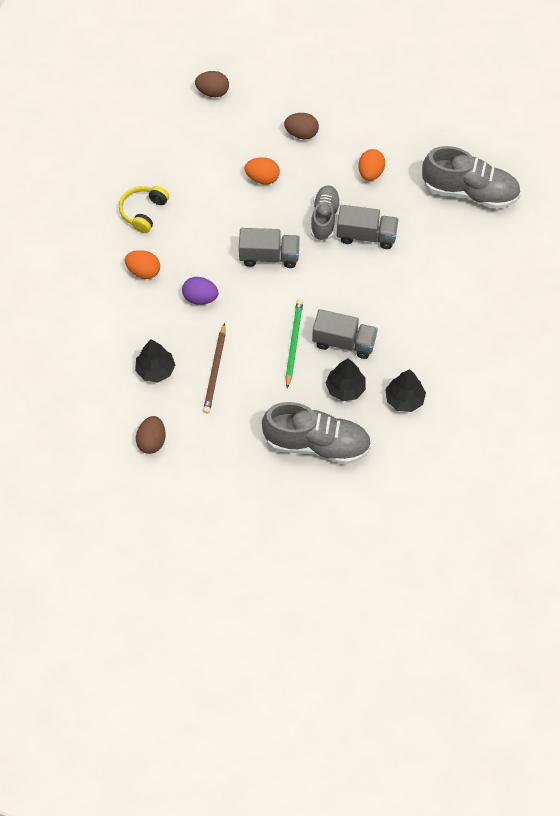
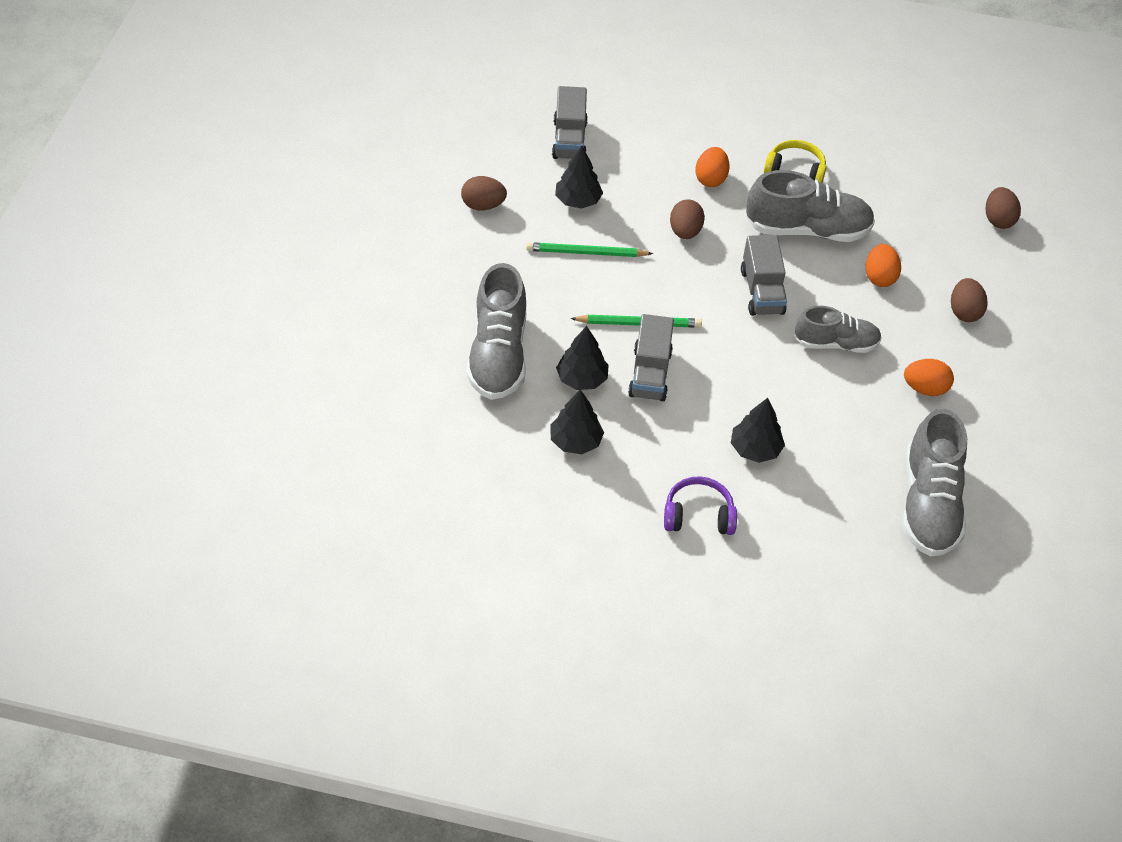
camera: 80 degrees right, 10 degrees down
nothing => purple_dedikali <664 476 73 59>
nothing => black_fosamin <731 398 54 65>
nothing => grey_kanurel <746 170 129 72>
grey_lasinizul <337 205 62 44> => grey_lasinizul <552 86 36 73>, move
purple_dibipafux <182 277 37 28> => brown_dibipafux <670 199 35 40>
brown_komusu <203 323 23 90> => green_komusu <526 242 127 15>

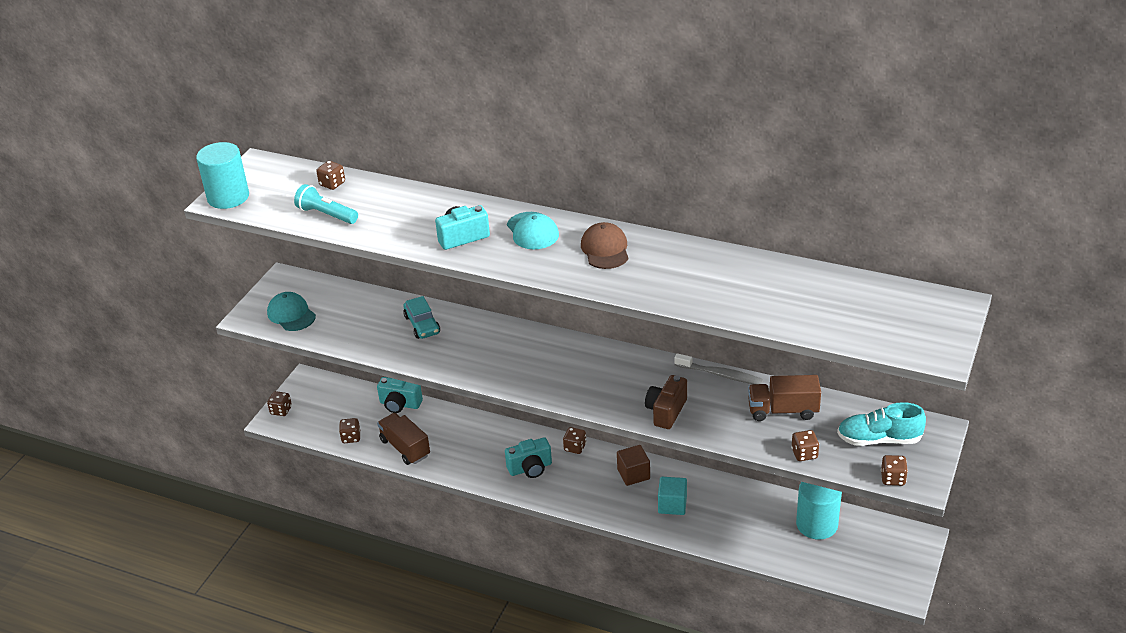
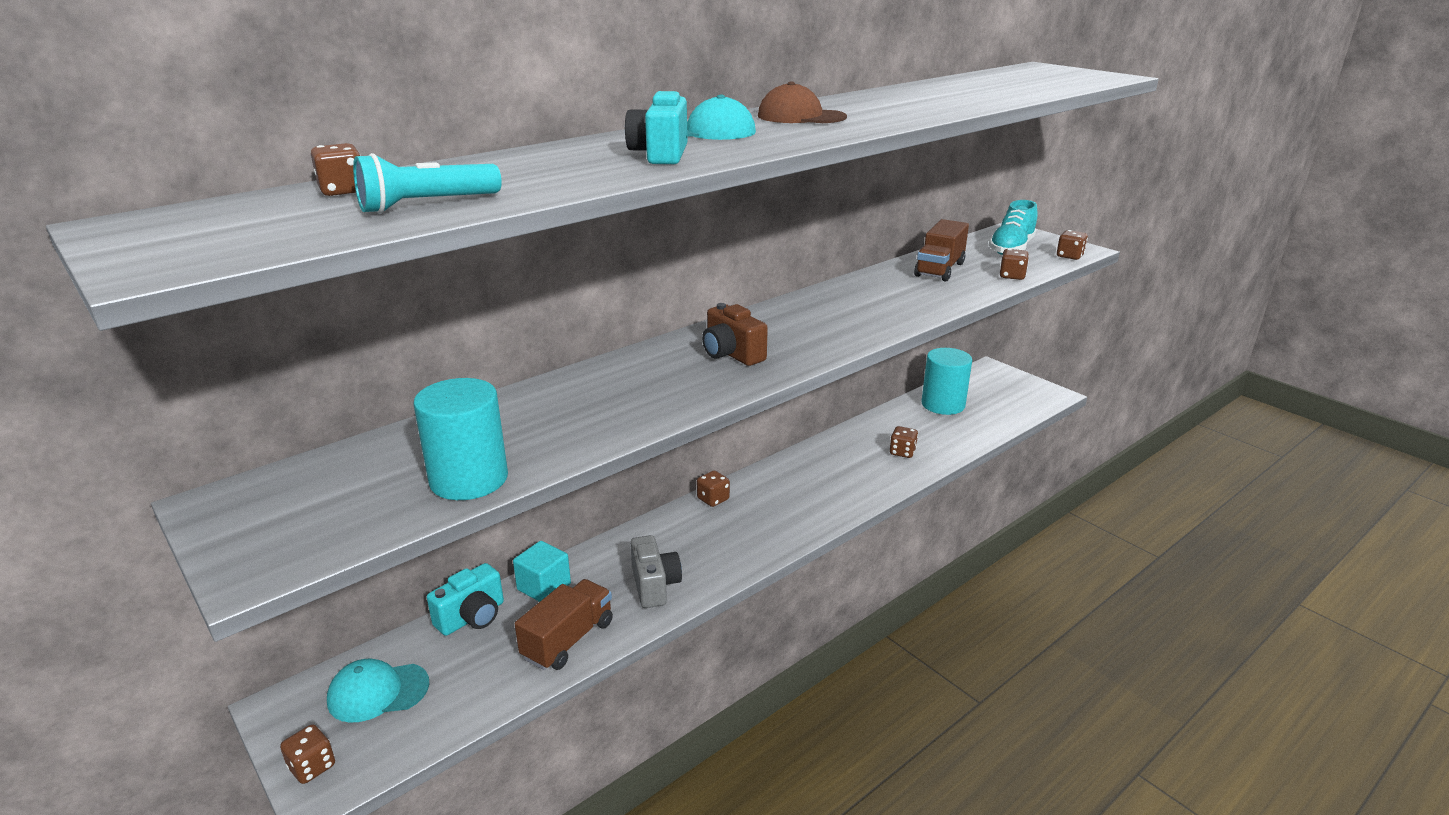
camera: 65 degrees left, 10 degrees down
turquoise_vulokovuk <403 296 37 43> => nothing
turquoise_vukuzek <505 437 47 41> => nothing
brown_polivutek <617 445 33 41> => nothing
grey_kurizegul <674 353 89 31> => nothing
nothing => grey_vukuzek <630 535 52 73>
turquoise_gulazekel <196 142 53 67> => turquoise_gulazekel <414 378 94 122>, move
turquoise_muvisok <267 292 49 39> => turquoise_muvisok <327 658 102 65>, move
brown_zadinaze <339 418 21 25> => brown_zadinaze <890 426 28 32>, move
brown_vukuzek <645 375 42 54> => brown_vukuzek <702 303 66 63>, move
turquoise_polivutek <658 477 29 38> => turquoise_polivutek <513 541 58 61>, move
brown_lasinizul <377 413 53 52> => brown_lasinizul <515 579 98 91>, 135 degrees clockwise

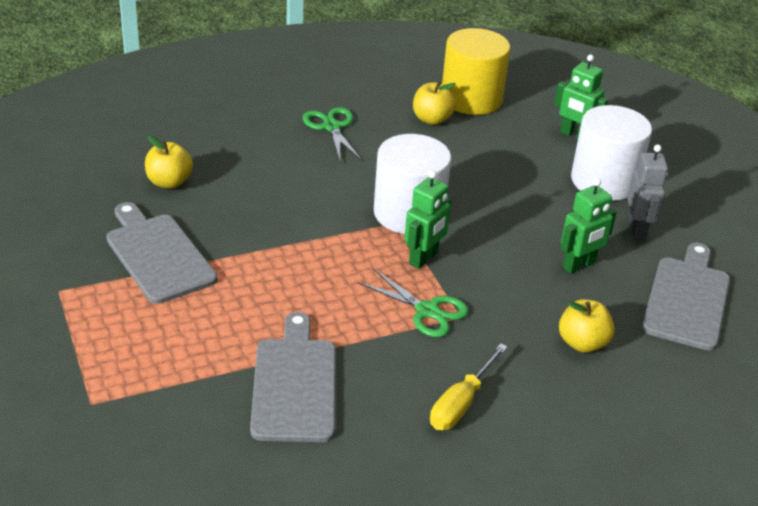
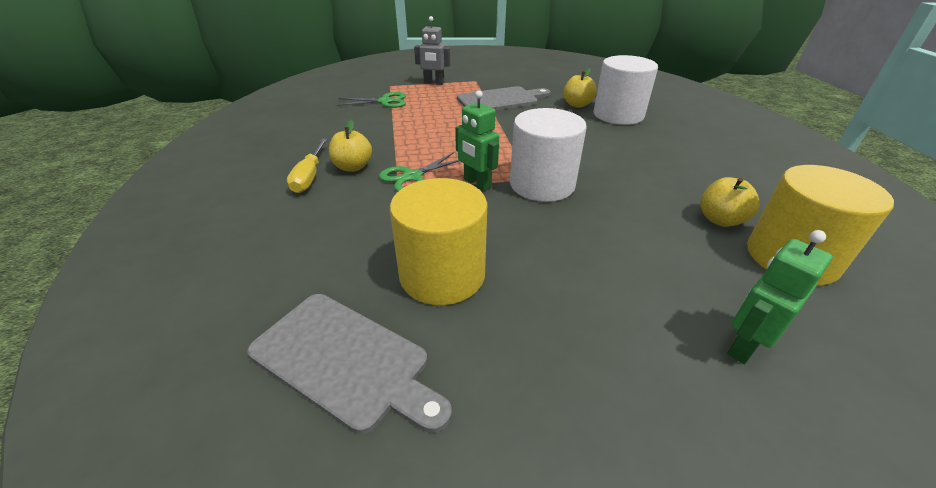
camera: 105 degrees right, 0 degrees up
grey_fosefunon <250 312 86 130> => nothing
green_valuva <302 107 60 54> => green_valuva <337 92 69 16>, move
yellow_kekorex <559 299 56 54> => yellow_kekorex <329 120 43 52>, move
white_gulazekel <571 105 81 96> => white_gulazekel <593 55 65 70>, move
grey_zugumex <627 144 41 96> => grey_zugumex <414 16 36 69>, move
green_zugumex <561 178 56 96> => yellow_gulazekel <390 178 97 127>
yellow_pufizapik <430 343 78 87> => yellow_pufizapik <287 139 41 54>, 135 degrees counterclockwise

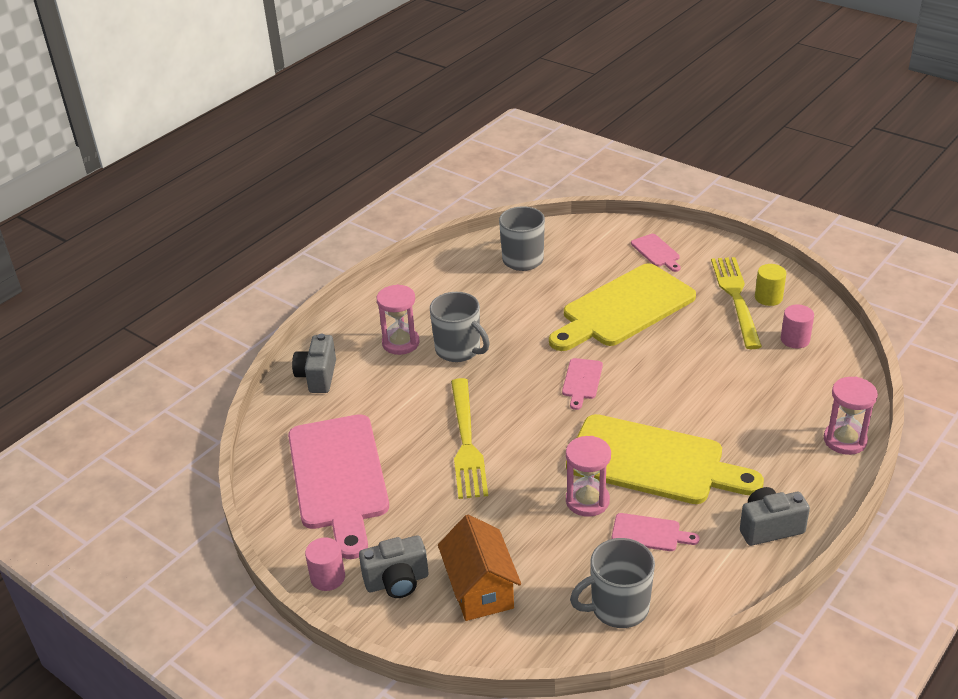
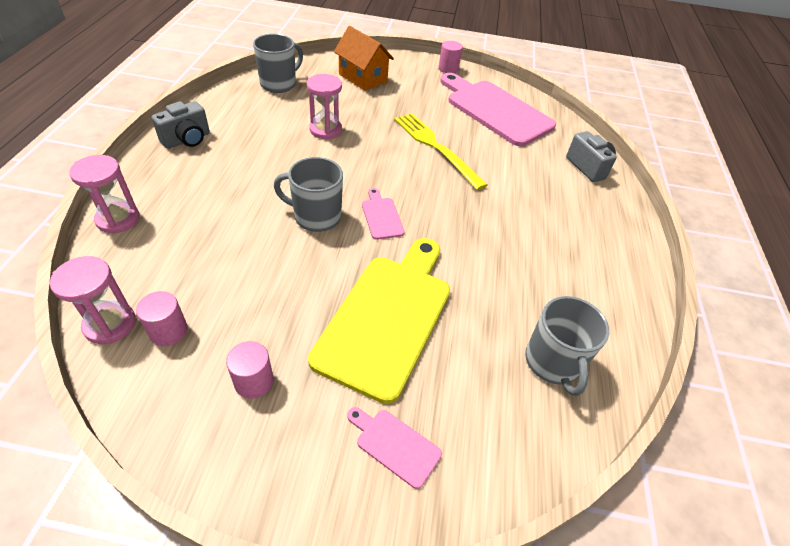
camera: 145 degrees right, 10 degrees up
grey_vukuzek <359 535 69 63> => nothing
yellow_fosefunon <566 414 198 90> => nothing
pink_fosefunon <612 513 88 38> => nothing
yellow_gulazekel <755 264 31 42> => nothing
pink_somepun <377 284 42 71> => pink_somepun <50 256 86 88>, move
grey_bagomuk <430 292 60 70> => grey_bagomuk <274 157 69 75>, move
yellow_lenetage <711 257 51 92> => pink_gulazekel <226 341 48 58>

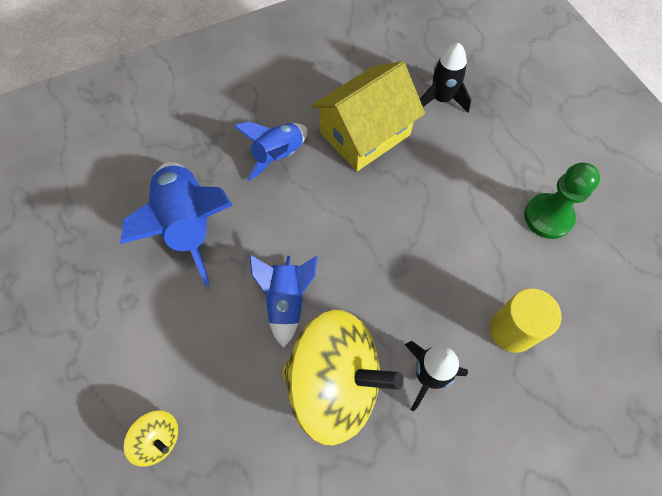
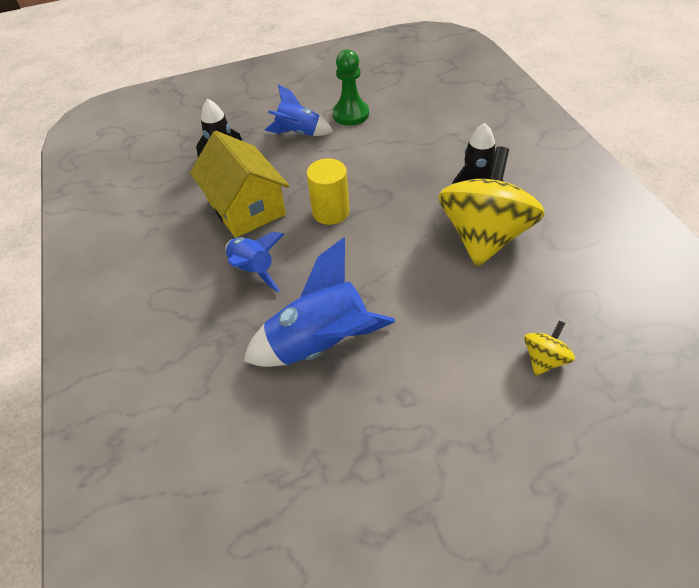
camera: 80 degrees left, 15 degrees down
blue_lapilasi <249 255 69 93> => blue_lapilasi <265 84 68 52>, move
yellow_gulazekel <490 288 72 65> => yellow_gulazekel <307 158 43 67>, move

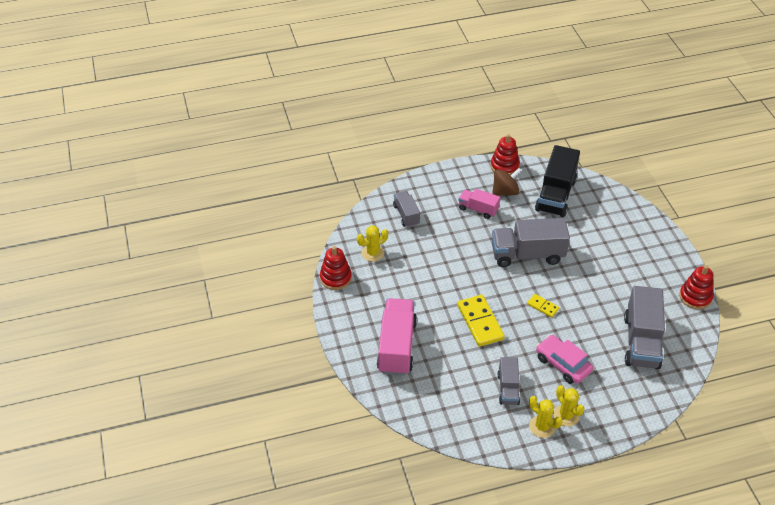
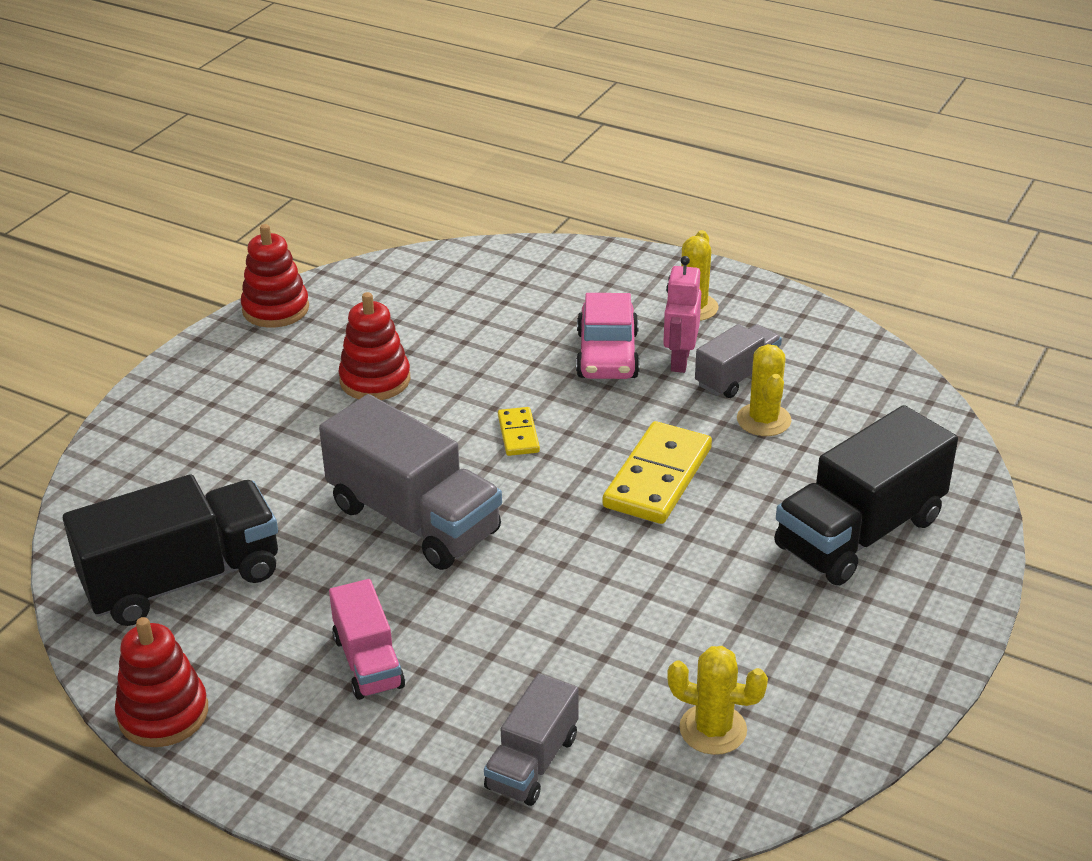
camera: 135 degrees left, 10 degrees down
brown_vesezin <492 168 30 28> => nothing
grey_lasinizul <624 286 41 83> => nothing
nothing => pink_zugumex <663 256 38 117>
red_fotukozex <320 246 32 44> => red_fotukozex <338 292 72 108>, move
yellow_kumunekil <529 396 34 42> => yellow_kumunekil <737 344 54 92>, move
pink_lasinizul <377 298 40 77> => black_lasinizul <774 405 184 180>

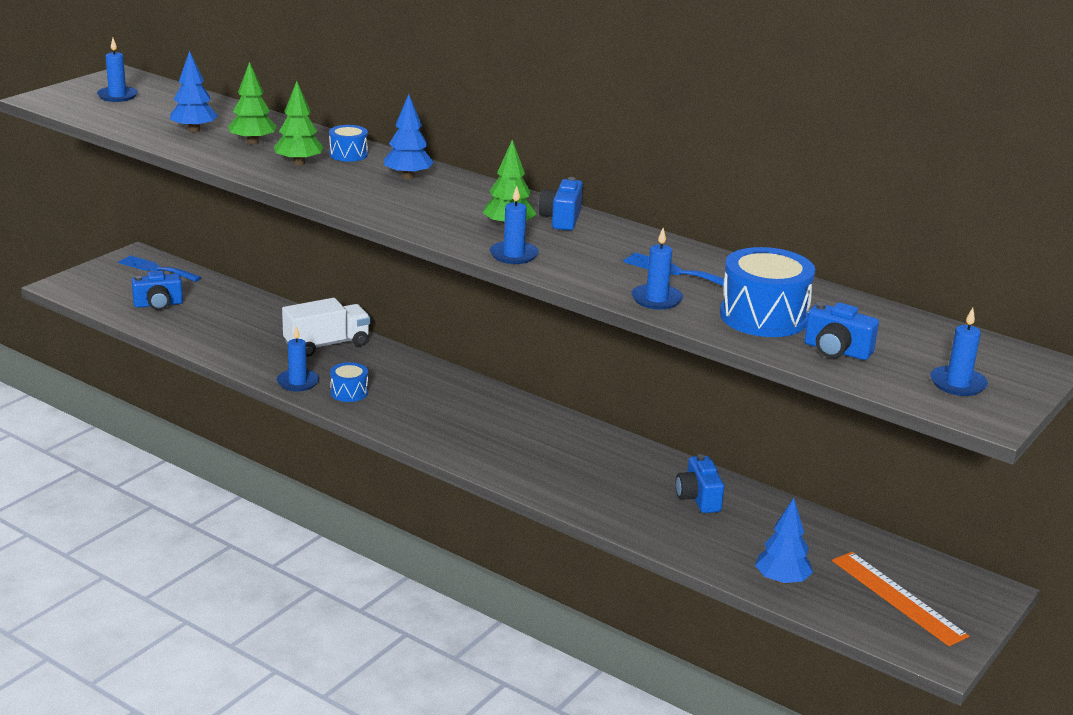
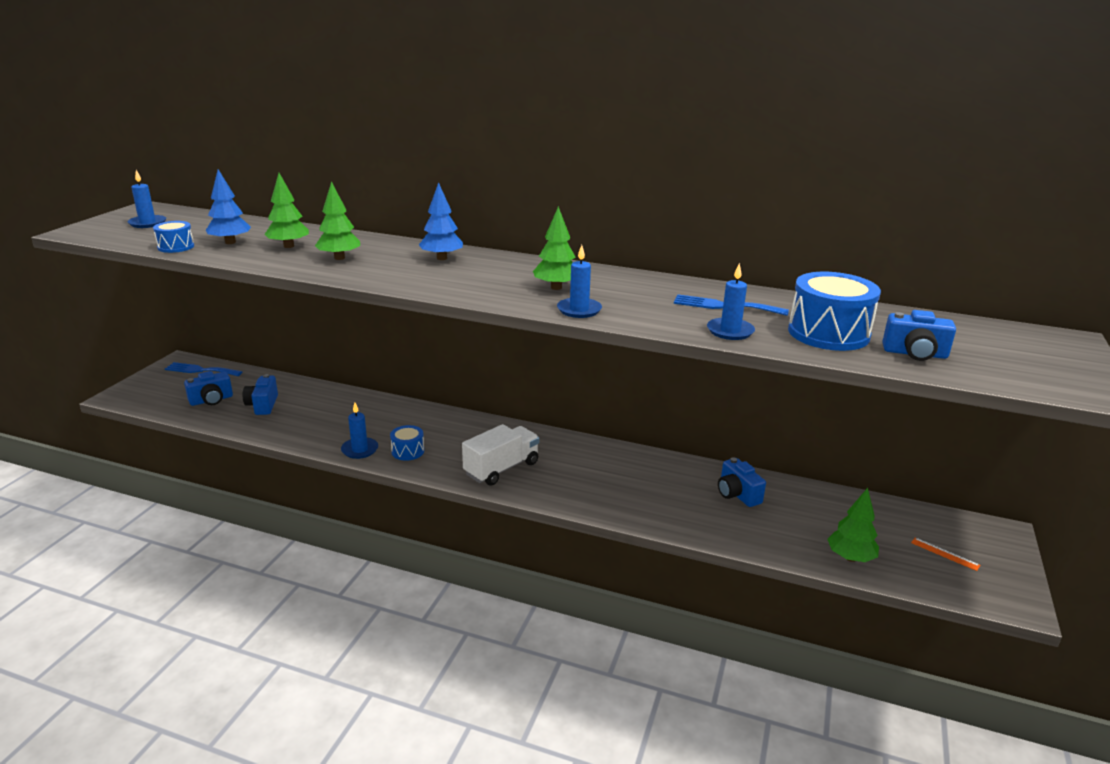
camera: 15 degrees left, 0 degrees up
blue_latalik <930 308 58 88> => nothing
white_lasinizul <282 298 88 59> => white_lasinizul <462 424 77 62>, move
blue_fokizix <329 125 39 37> => blue_fokizix <153 221 41 32>, move
blue_vukuzek <539 177 44 54> => blue_vukuzek <243 374 35 41>, move
blue_fosamin <755 498 58 87> => green_fosamin <828 488 51 74>
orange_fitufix <832 552 137 94> => orange_fitufix <911 538 69 33>, x0.46

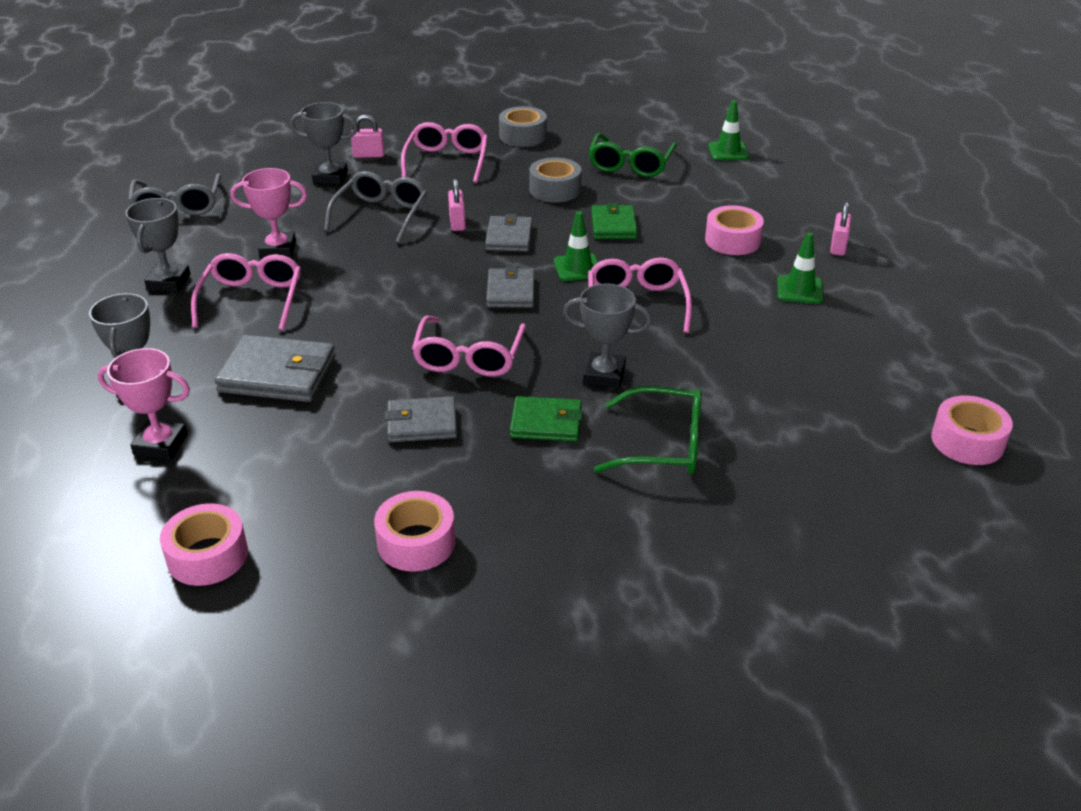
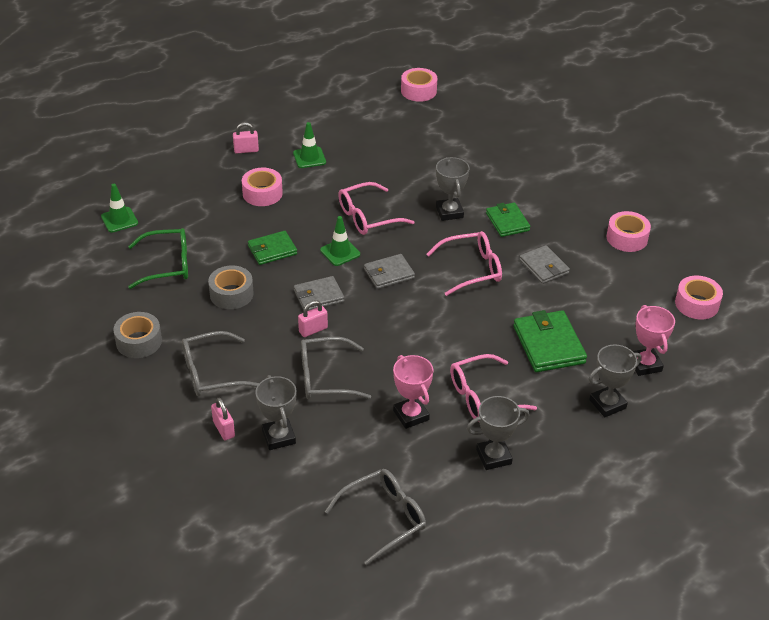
camera: 115 degrees left, 5 degrees up
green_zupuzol <594 386 108 88> => nothing
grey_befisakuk <214 335 122 67> => green_befisakuk <513 310 74 62>
pink_zupuzol <401 122 87 61> => grey_zupuzol <182 331 77 65>

